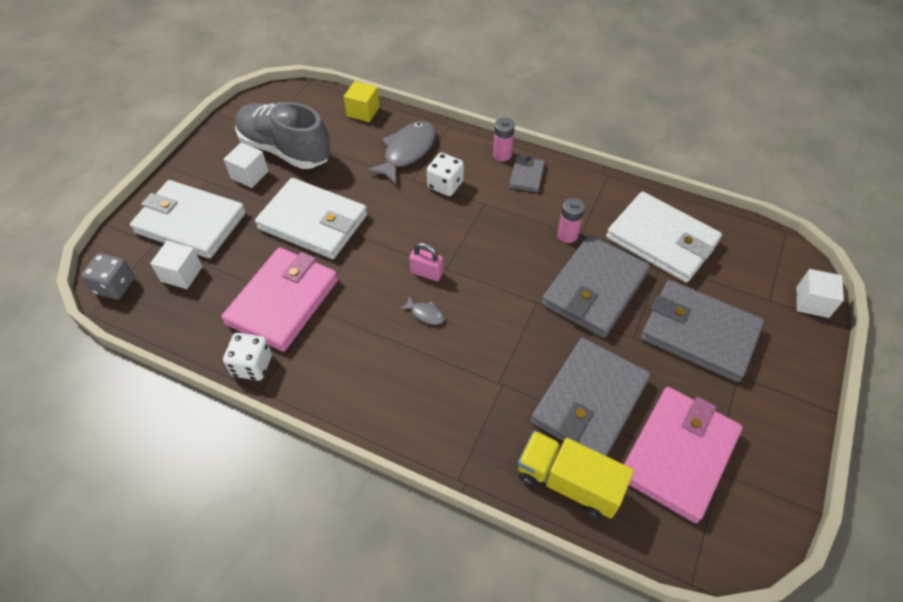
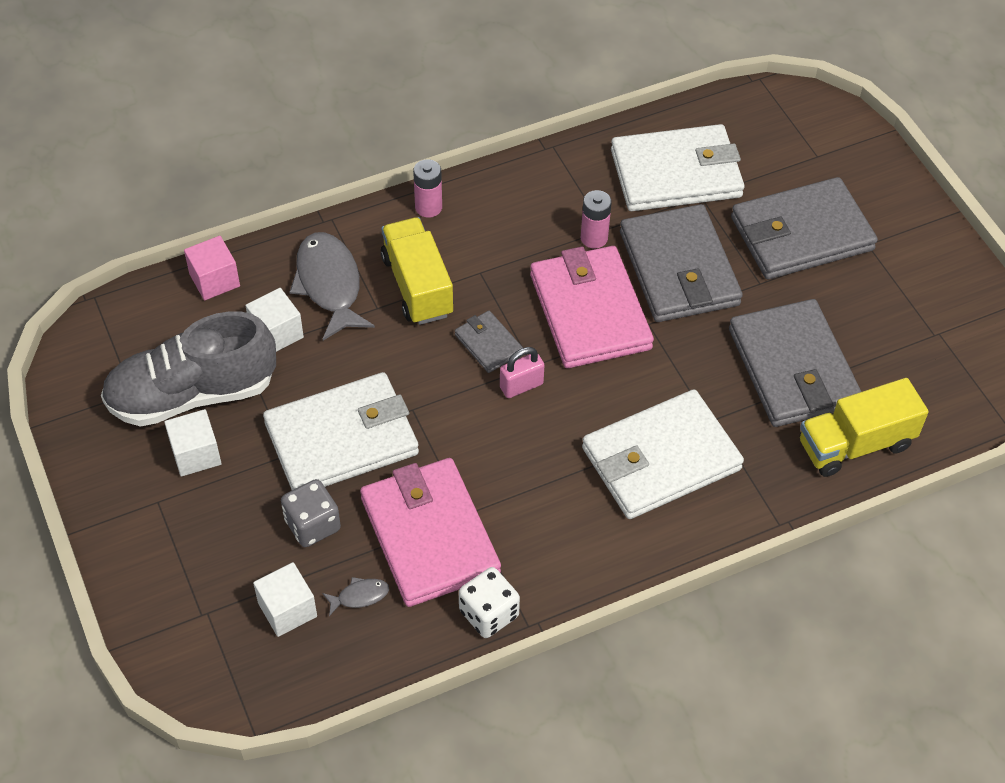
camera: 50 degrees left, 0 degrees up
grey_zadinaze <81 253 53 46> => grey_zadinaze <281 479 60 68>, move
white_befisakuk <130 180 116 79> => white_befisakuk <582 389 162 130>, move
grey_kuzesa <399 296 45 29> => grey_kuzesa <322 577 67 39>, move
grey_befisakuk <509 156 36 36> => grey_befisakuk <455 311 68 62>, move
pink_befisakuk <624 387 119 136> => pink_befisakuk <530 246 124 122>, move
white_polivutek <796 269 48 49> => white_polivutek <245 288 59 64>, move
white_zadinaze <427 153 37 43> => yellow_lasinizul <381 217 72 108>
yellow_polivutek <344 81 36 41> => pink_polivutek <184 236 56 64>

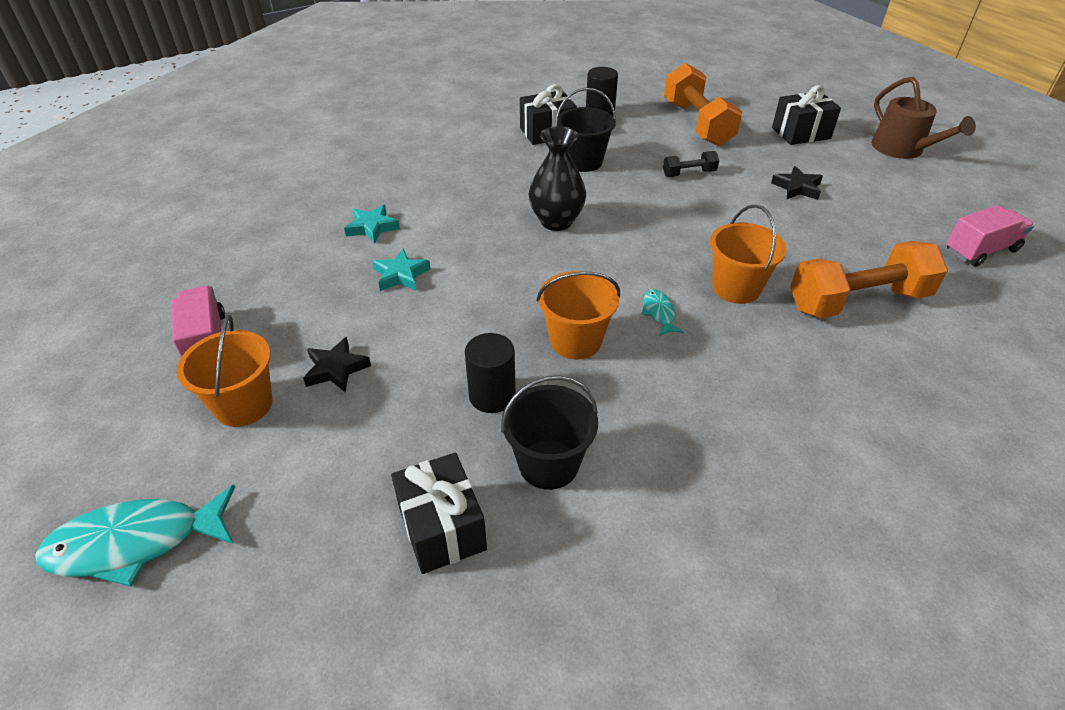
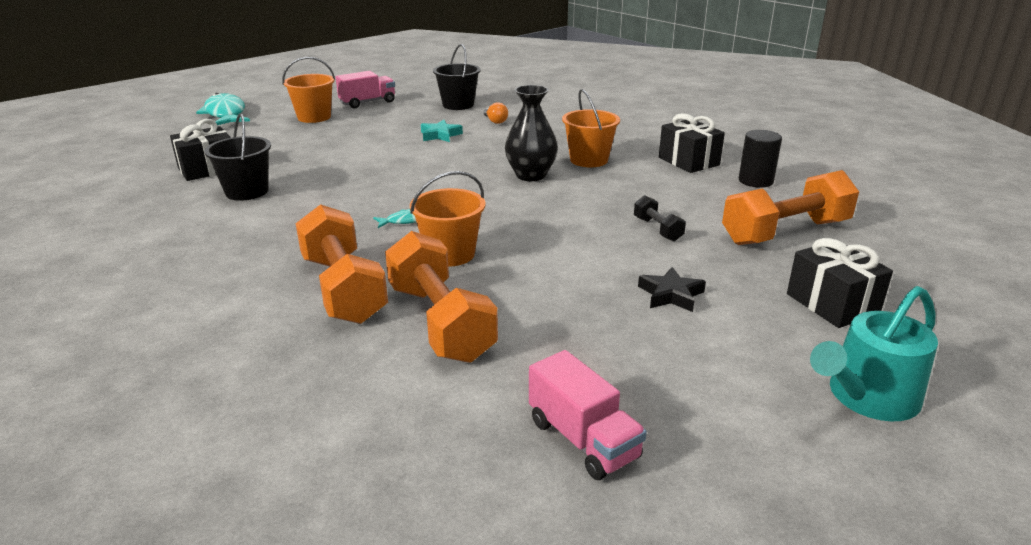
camera: 80 degrees right, 15 degrees down
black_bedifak <303 337 68 55> => nothing
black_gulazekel <465 333 51 80> => nothing
nothing => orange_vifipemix <296 204 92 120>
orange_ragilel <537 271 83 88> => orange_ragilel <562 89 58 78>, move
black_ragilel <555 88 61 84> => black_ragilel <433 44 48 66>, move
turquoise_bedifak <344 205 56 39> => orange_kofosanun <483 102 25 22>
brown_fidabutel <872 77 104 82> => turquoise_fidabutel <810 286 128 135>

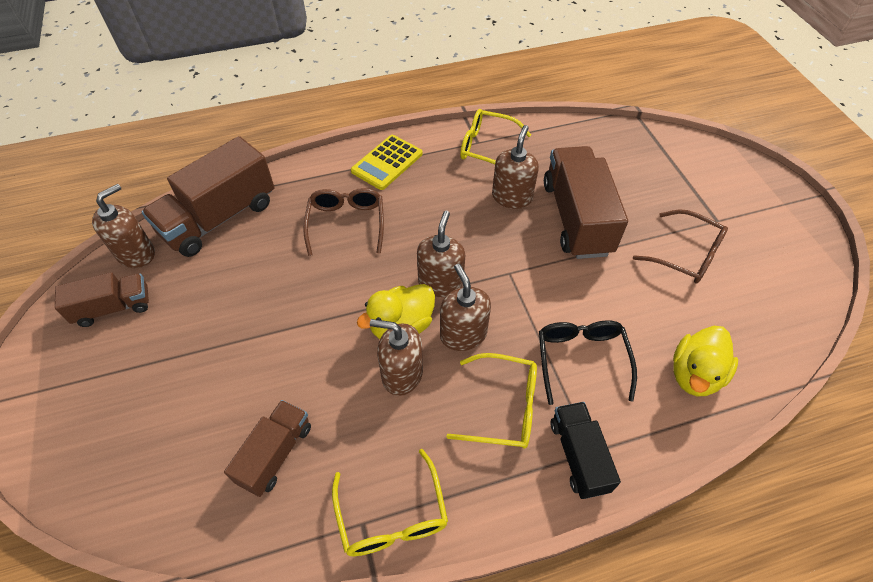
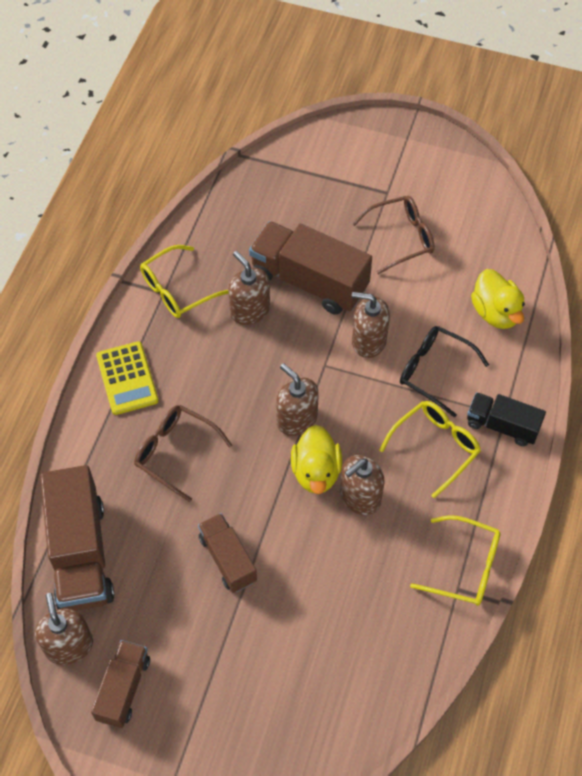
camera: 55 degrees left, 5 degrees up
brown_lasinizul <224 400 87 97> => brown_lasinizul <198 513 59 80>, move
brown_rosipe <440 264 51 87> => brown_rosipe <352 292 38 66>, move

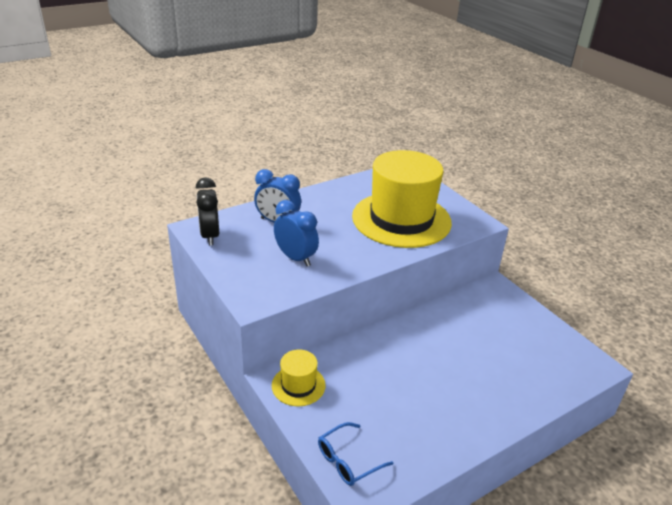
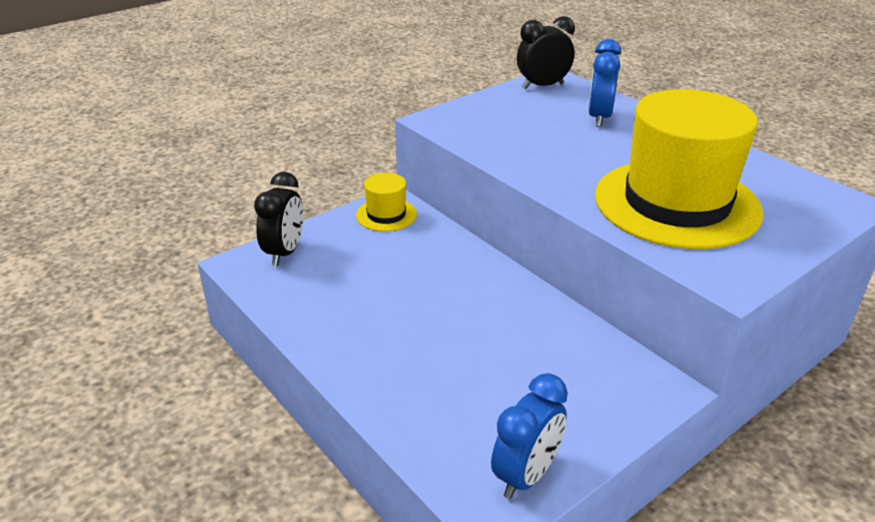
camera: 85 degrees right, 0 degrees up
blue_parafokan <274 200 45 66> => blue_parafokan <491 373 77 126>, move
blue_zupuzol <318 422 76 64> => black_parafokan <254 172 49 94>

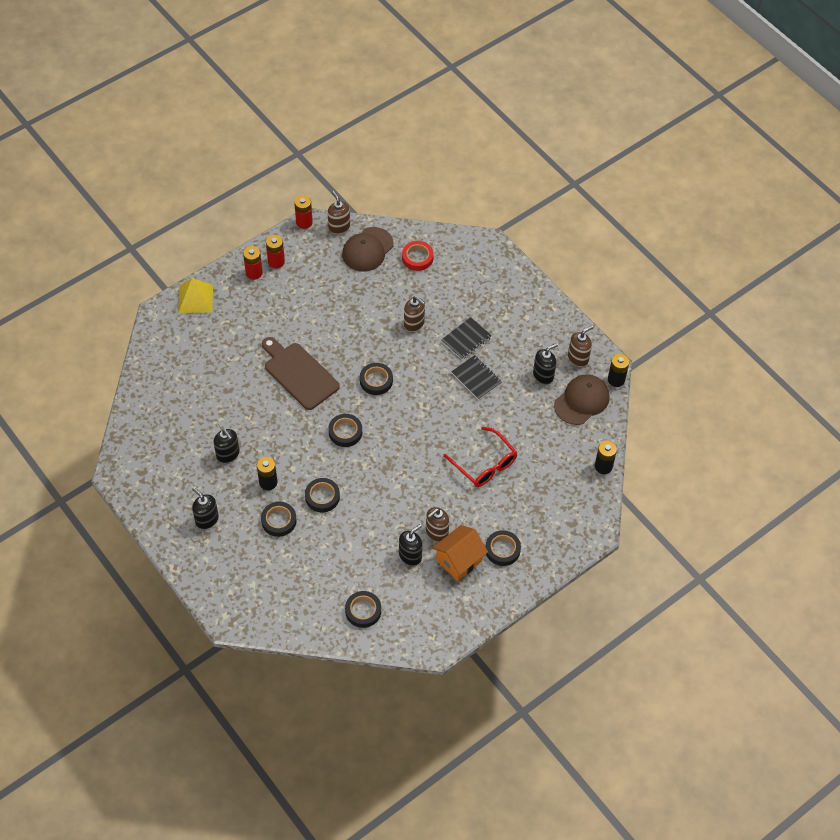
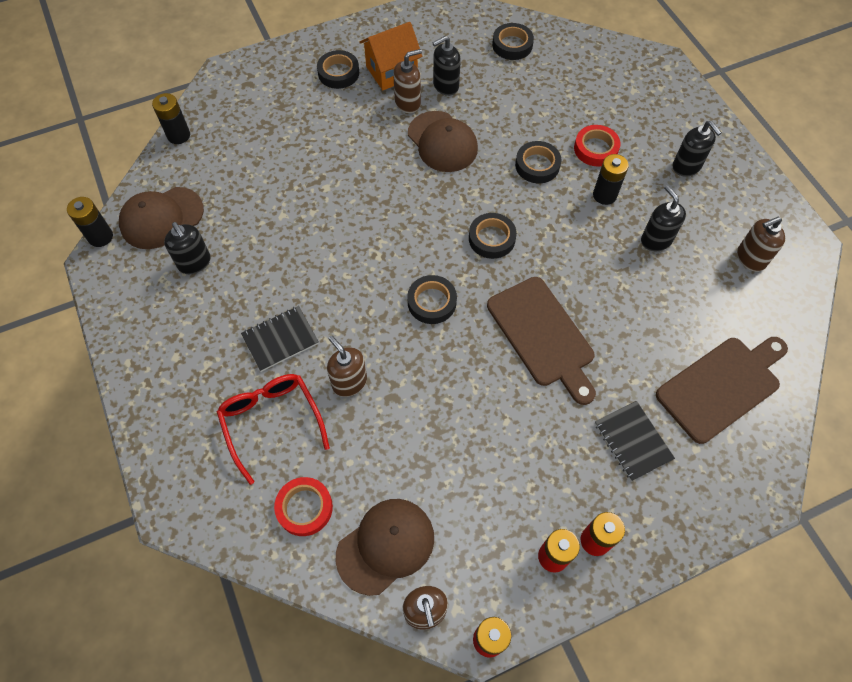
camera: 165 degrees left, 5 degrees up
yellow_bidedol <178 278 35 35> => nothing
nothing => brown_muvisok <408 111 70 61>
nothing => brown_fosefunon <656 337 132 107>
red_zupuzol <443 427 75 60> => red_zupuzol <217 374 113 111>, move
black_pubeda <451 355 51 45> => black_pubeda <595 401 80 80>, move
brown_rosipe <568 325 25 42> => brown_rosipe <737 217 48 55>, move
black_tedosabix <261 502 36 35> => red_tedosabix <574 125 46 42>
black_rosipe <533 343 25 41> => black_rosipe <164 222 47 52>, 105 degrees counterclockwise

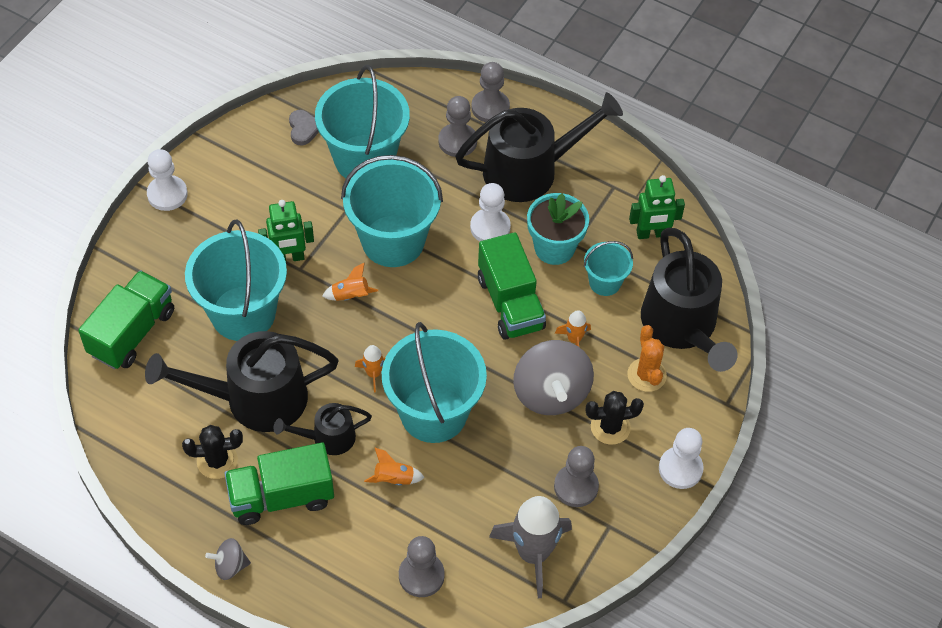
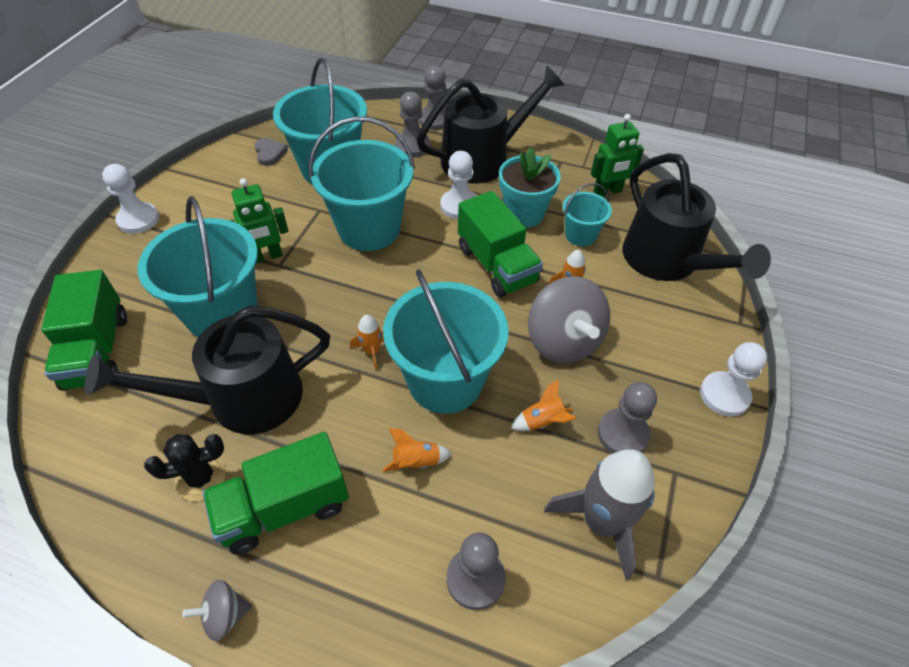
camera: 10 degrees left, 5 degrees down
black_fidabutel <274 403 98 52> => nothing
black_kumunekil <586 391 58 54> => nothing
orange_kumunekil <627 325 40 67> => nothing
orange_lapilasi <322 263 56 38> => orange_lapilasi <511 379 66 52>, move
green_lasinizul <78 270 96 99> => green_lasinizul <41 270 86 121>, 150 degrees clockwise

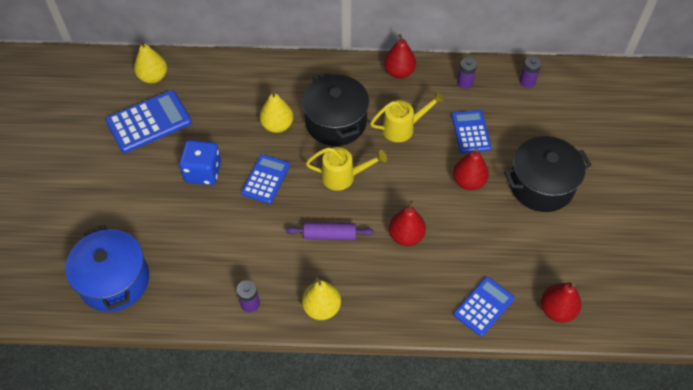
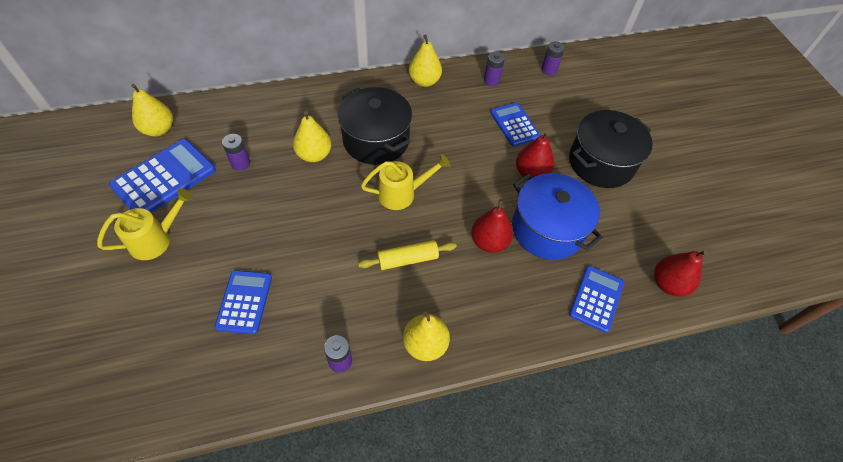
camera: 20 degrees left, 0 degrees up
blue_zadinaze <179 140 42 45> => nothing
nothing => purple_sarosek <222 134 28 37>
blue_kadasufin <65 225 84 87> => blue_kadasufin <512 173 91 87>, move
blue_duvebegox <241 154 49 50> => blue_duvebegox <215 270 57 64>, move
yellow_fidabutel <370 91 75 51> => yellow_fidabutel <97 188 96 72>, move
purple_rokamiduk <286 222 88 18> => yellow_rokamiduk <358 240 99 30>
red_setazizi <384 34 32 45> => yellow_setazizi <409 35 33 52>

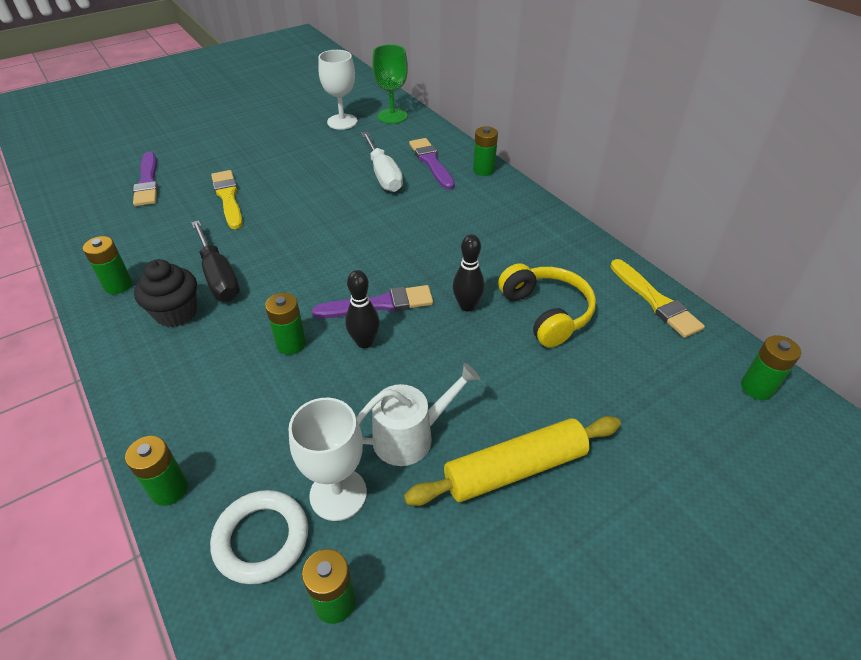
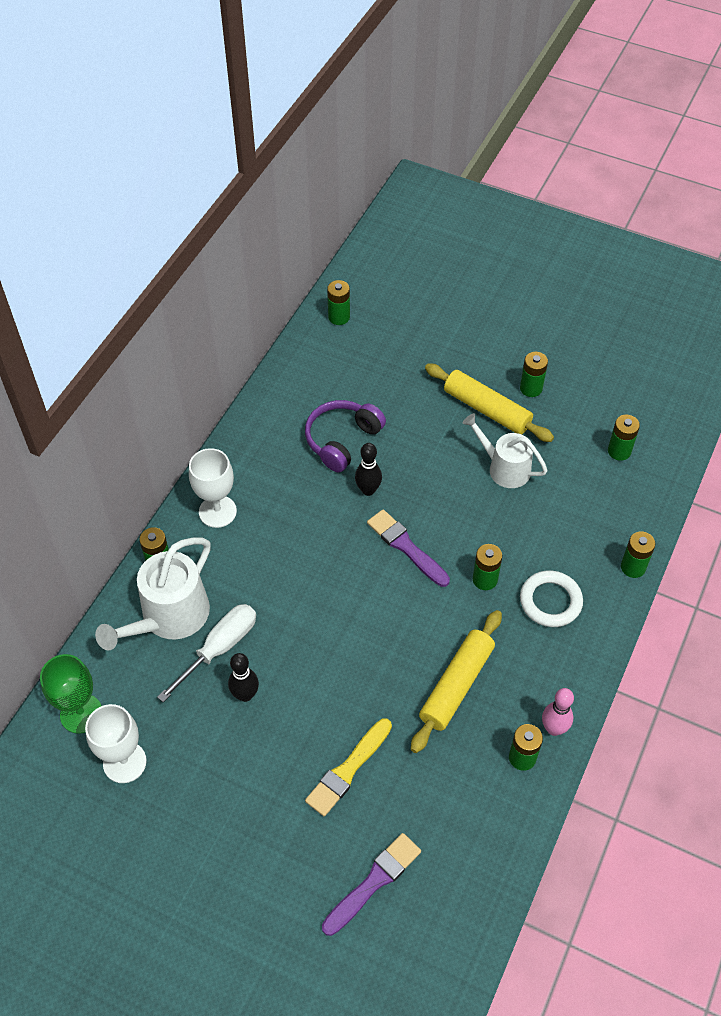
camera: 120 degrees left, 10 degrees up
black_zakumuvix <134 259 63 68> => nothing
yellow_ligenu <610 259 95 79> => nothing
nothing => green_sarosek <520 352 28 45>
nothing => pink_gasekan <542 688 32 48>
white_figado <210 490 98 94> => white_figado <520 570 63 57>, move
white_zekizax <289 398 78 123> => white_zekizax <189 448 48 80>, move
black_gasekan <345 270 35 78> => black_gasekan <228 653 31 49>, move
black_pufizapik <191 220 49 81> => yellow_rokamiduk <411 610 91 143>
purple_ligenu <409 138 46 52> => white_fidabutel <95 537 116 113>
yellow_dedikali <498 263 98 85> => purple_dedikali <305 400 81 72>

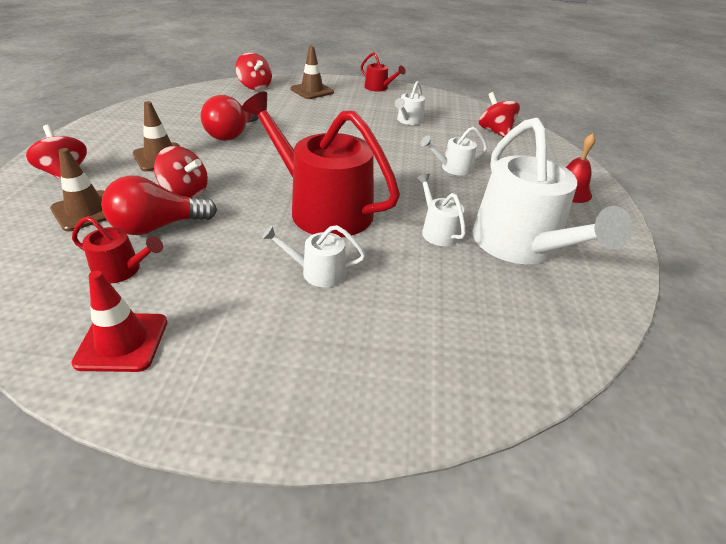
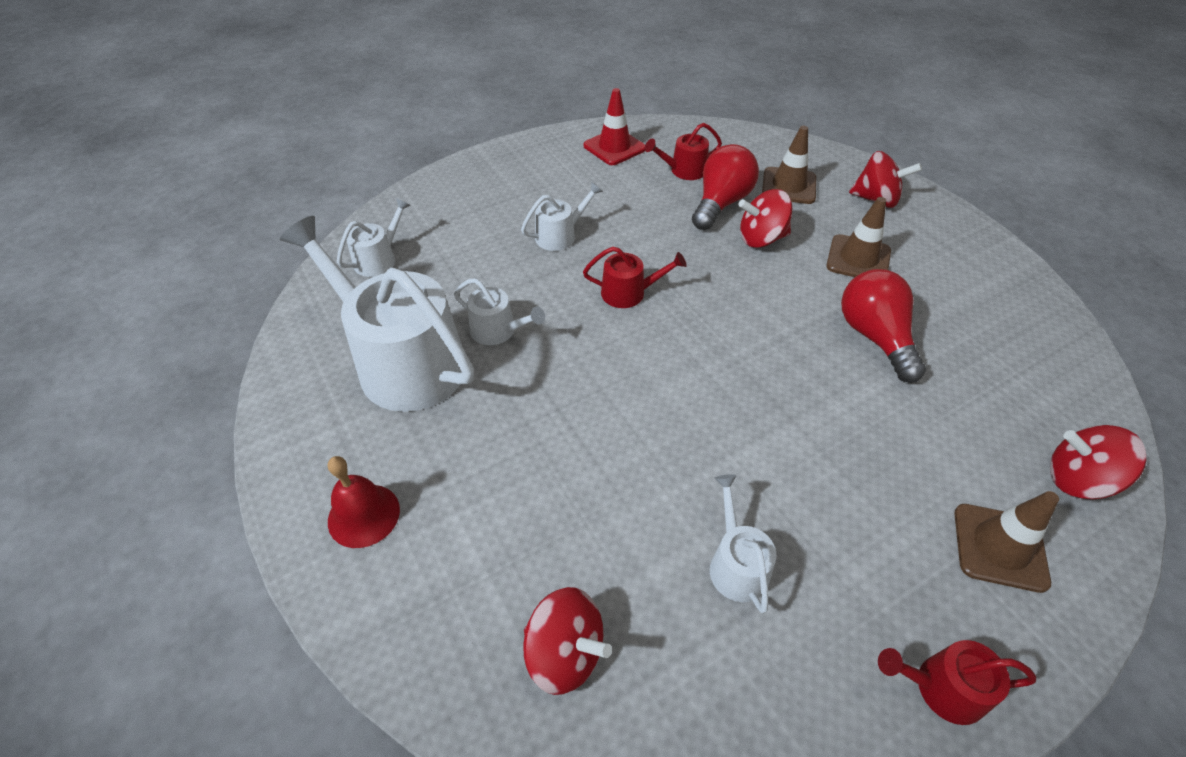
camera: 145 degrees right, 10 degrees up
white_fidabutel <420 127 68 49> => white_fidabutel <337 198 74 79>, move
red_fidabutel <241 91 159 146> => red_fidabutel <583 247 104 61>, x0.45

